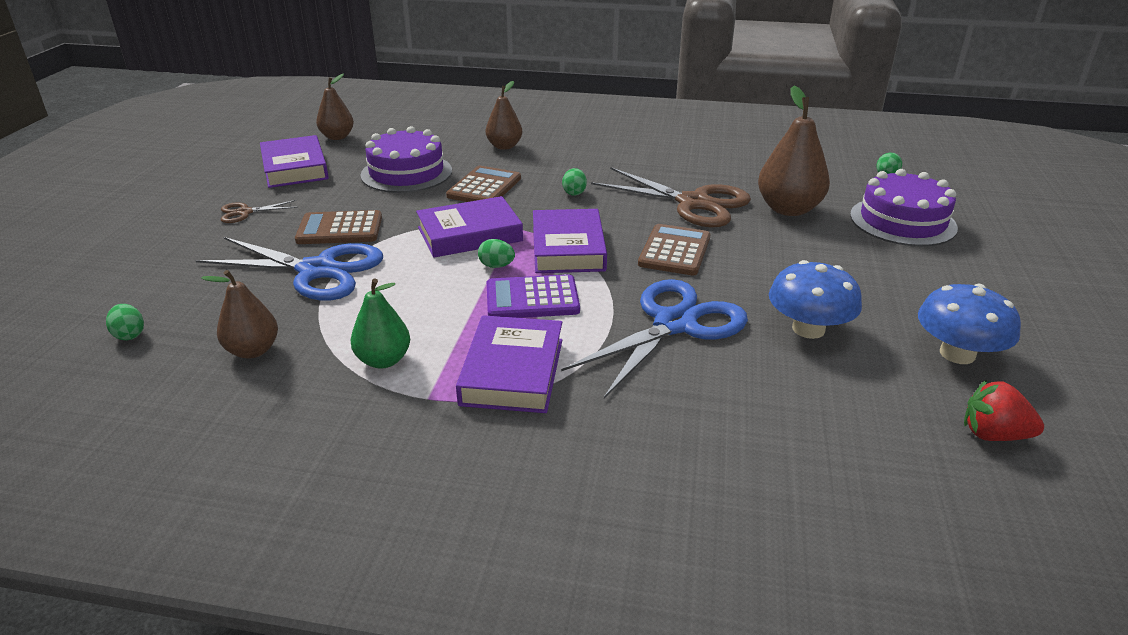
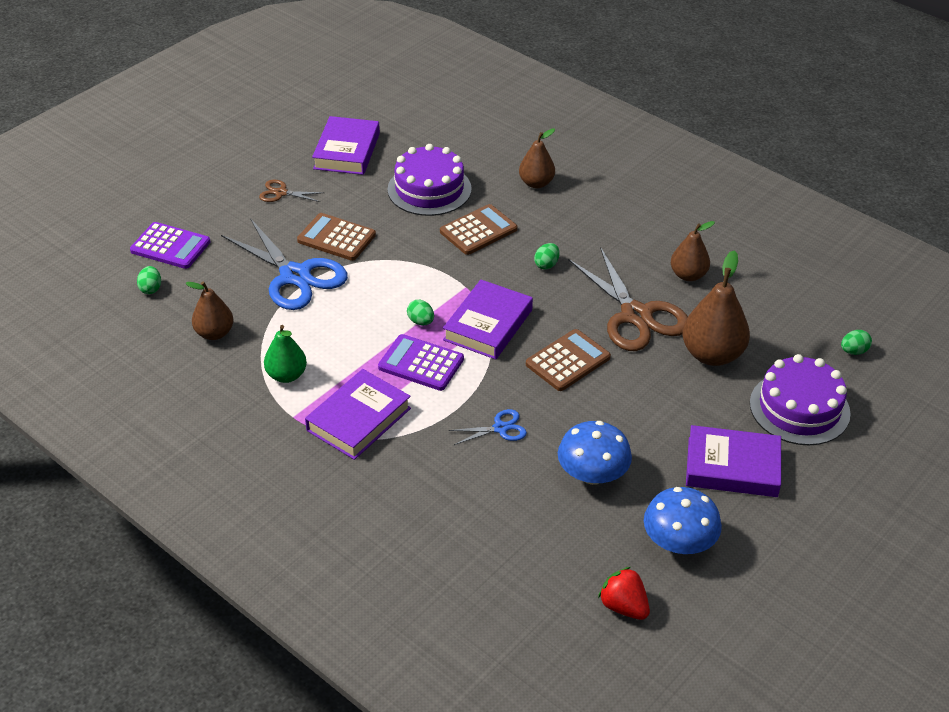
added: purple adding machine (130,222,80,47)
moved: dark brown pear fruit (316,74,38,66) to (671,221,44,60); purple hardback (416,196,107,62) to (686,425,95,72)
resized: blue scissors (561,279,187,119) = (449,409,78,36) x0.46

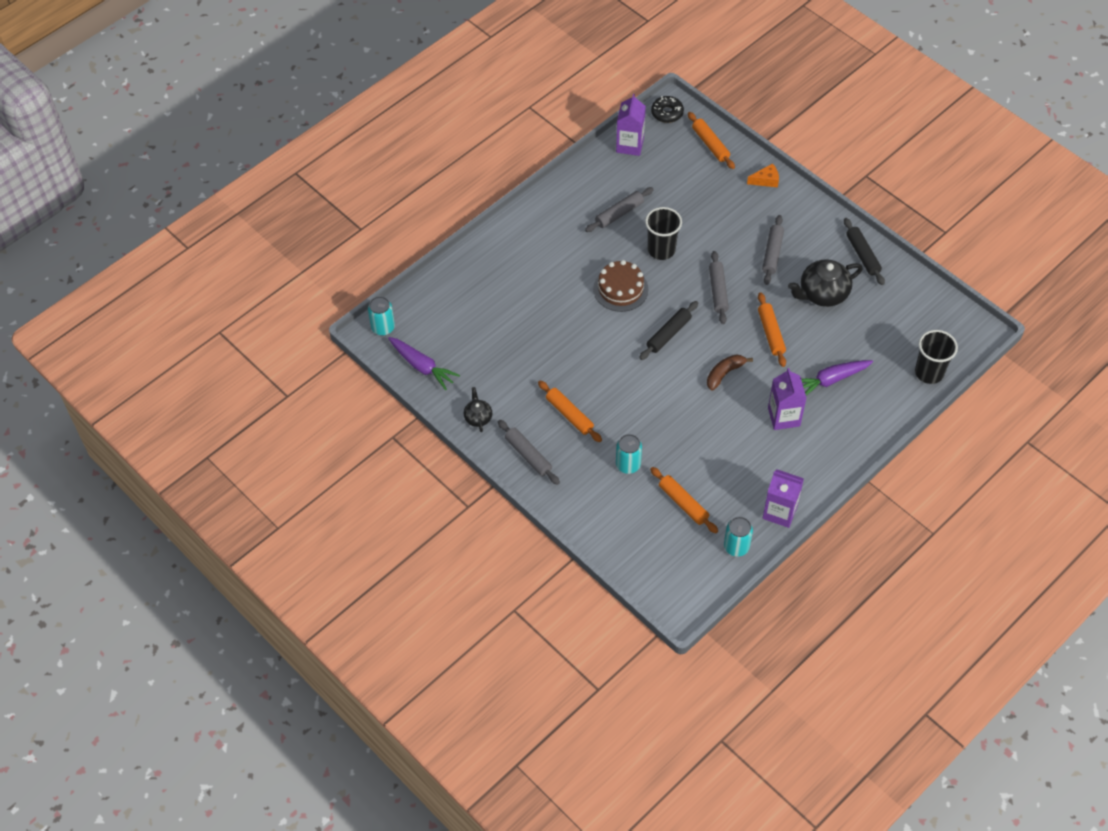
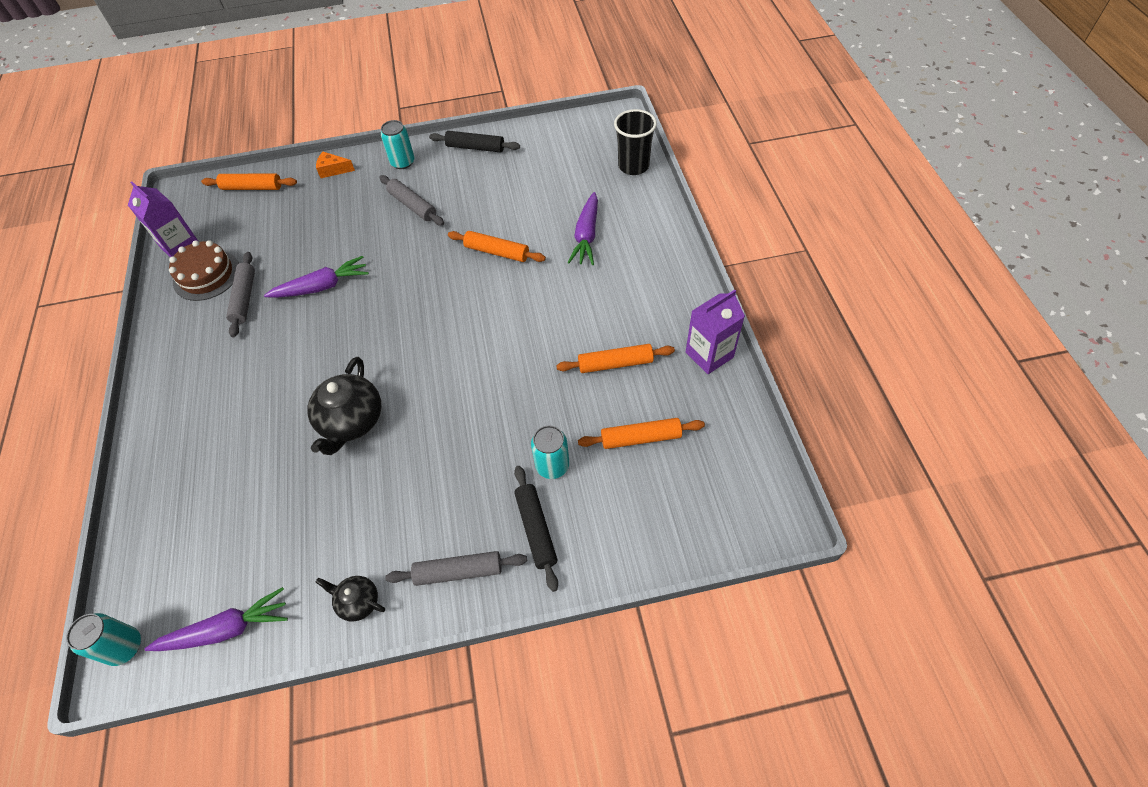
removed: black donut (651,96,33,27); dark brown banana fruit (707,355,46,36); grey pastry roller (709,251,20,73); purple carton (768,368,39,62)
moved: orange pastry roller (538,381,64,61) to (556,344,119,29); dark brown cake (593,260,55,52) to (169,240,70,61); black pastry roller (639,301,59,59) to (514,466,44,126); aqua can (724,517,29,40) to (381,120,33,49); black tea pot (788,259,75,48) to (307,357,75,98)
replaced: black beaker (645,207,37,53) to purple carrot (264,256,105,42)
turned: orange piece of cheese (747,163,32,25) = (316,152,39,26) 105 degrees counterclockwise

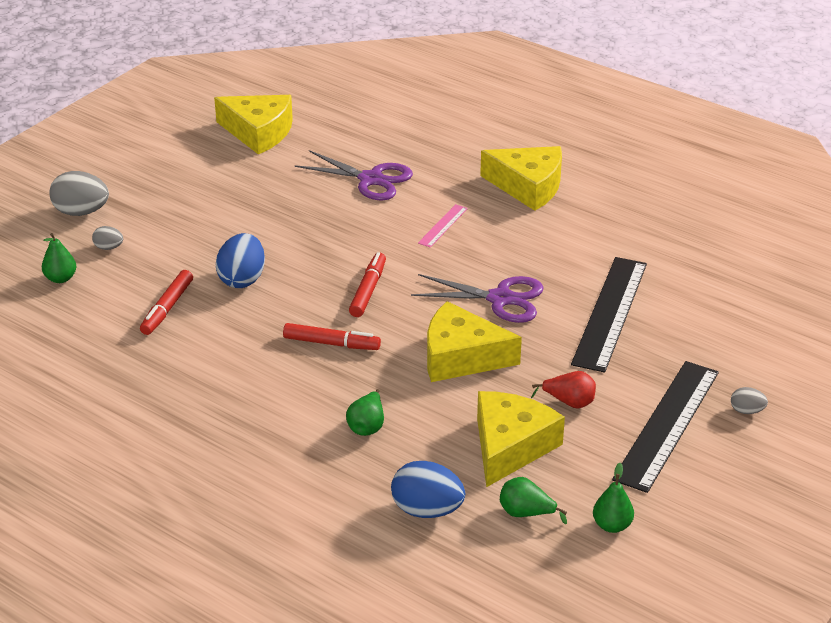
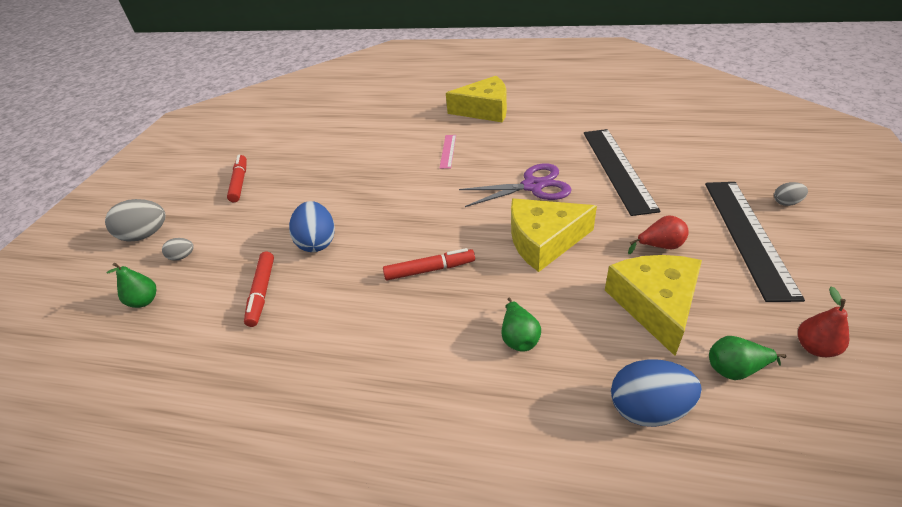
removed: bright yellow piece of cheese (214,95,79,59); purple scissors (294,150,119,51)
moved: crimson felt pen (349,252,37,65) to (227,155,20,47)
recoloured: emerald pear fruit (593,463,41,70) to crimson pear fruit (798,286,52,71)

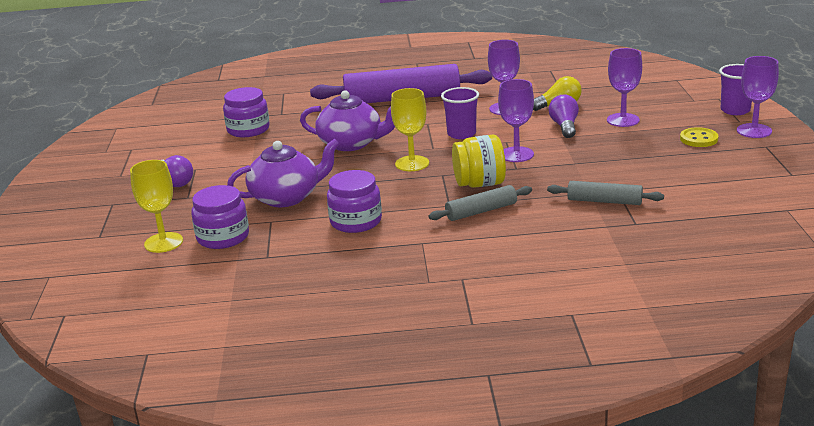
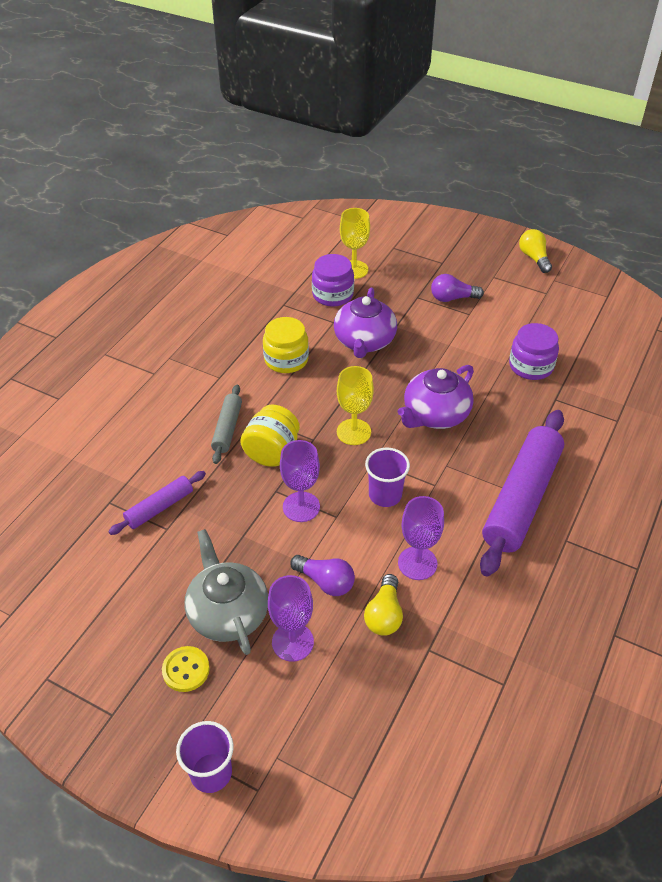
removed: purple goblet (737,56,42,82)
added: grey tea pot (184,529,84,126); bright yellow lightbulb (519,229,33,44)
recoloured: purple jar (327,170,55,63) to bright yellow jar (263,317,46,56); grey pastry roller (547,181,117,24) to purple pastry roller (108,471,98,64)

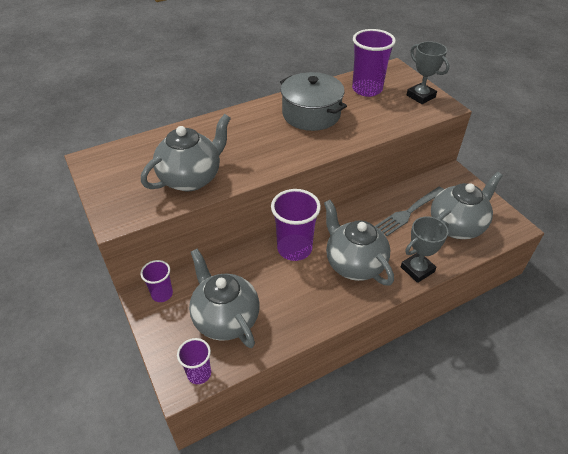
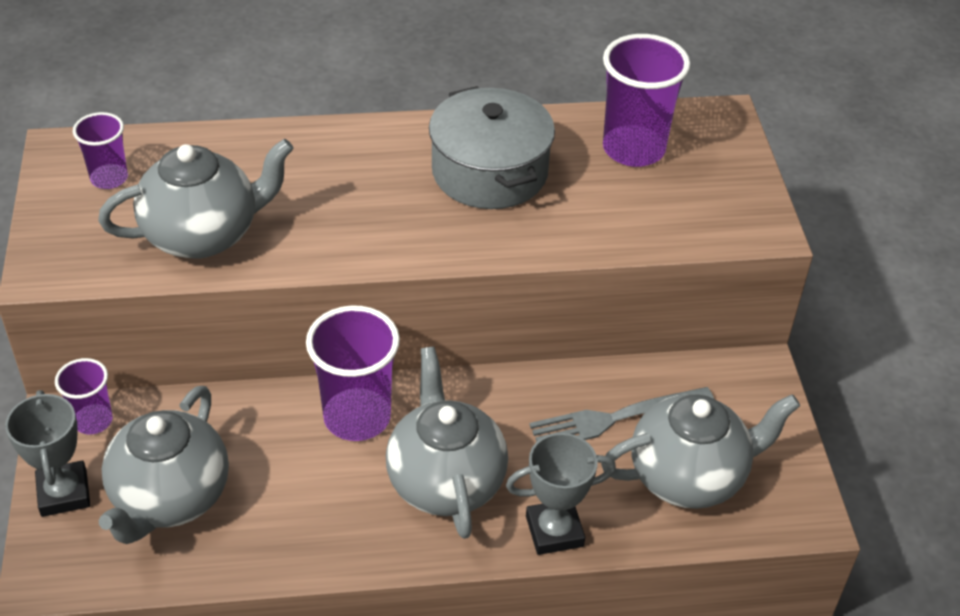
moved: purple beaker (177,338,34,46) to (73,112,55,77); grey prize cup (407,41,43,63) to (5,390,85,127)
turned: grey tea pot (189,248,70,100) = (99,386,130,158) 150 degrees counterclockwise

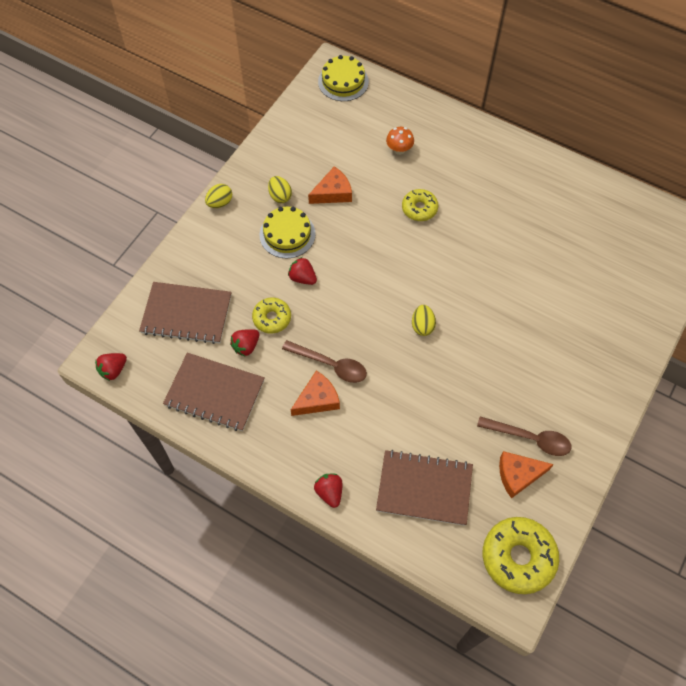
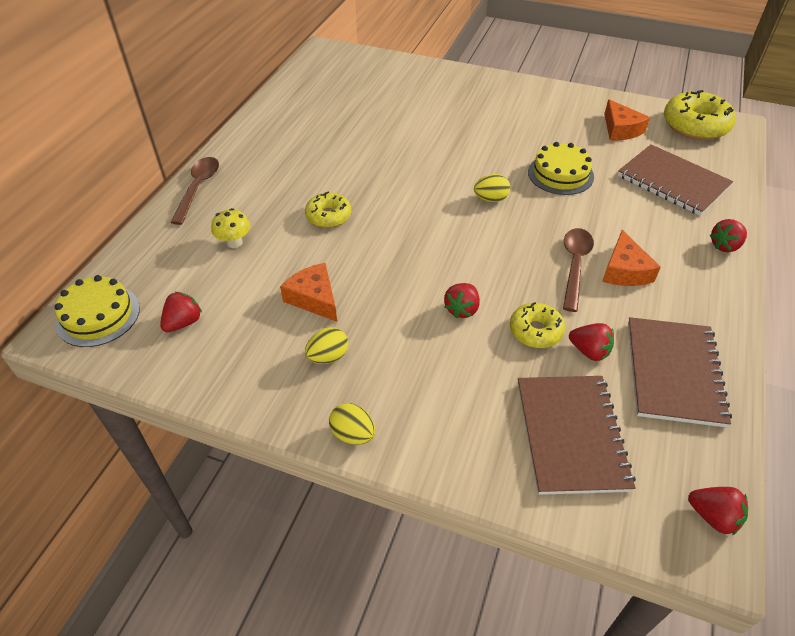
added: crimson toy strawberry (160,292,42,40)
moved: bright yellow cake (259,207,57,51) to (528,142,66,53); dark brown teaspoon (477,416,94,40) to (170,157,49,68)
recoloured: orange mushroom (386,127,28,28) to bright yellow mushroom (211,208,39,40)
turned: orange piece of cheese (291,371,49,45) = (602,230,59,56) 135 degrees counterclockwise; dark brown exercise book (376,450,97,76) = (618,144,115,72) 45 degrees counterclockwise

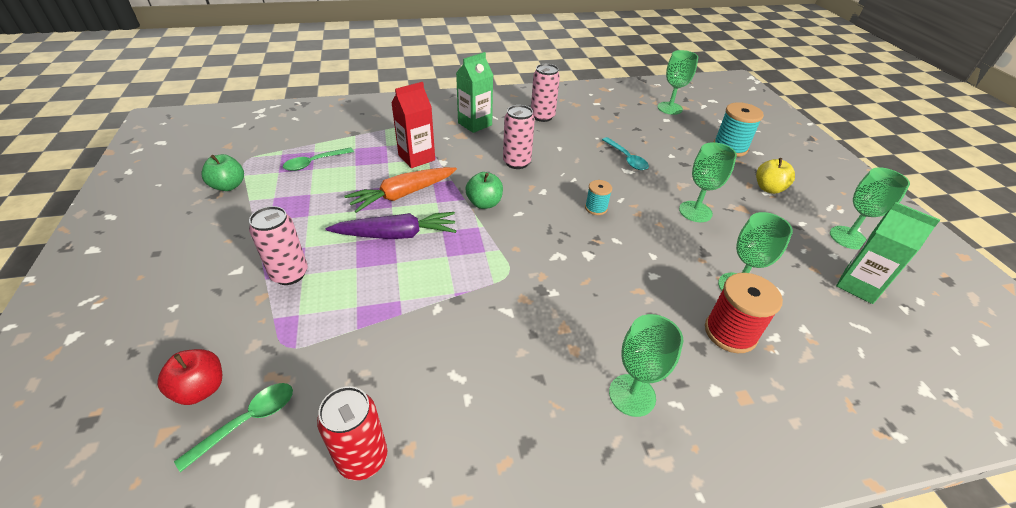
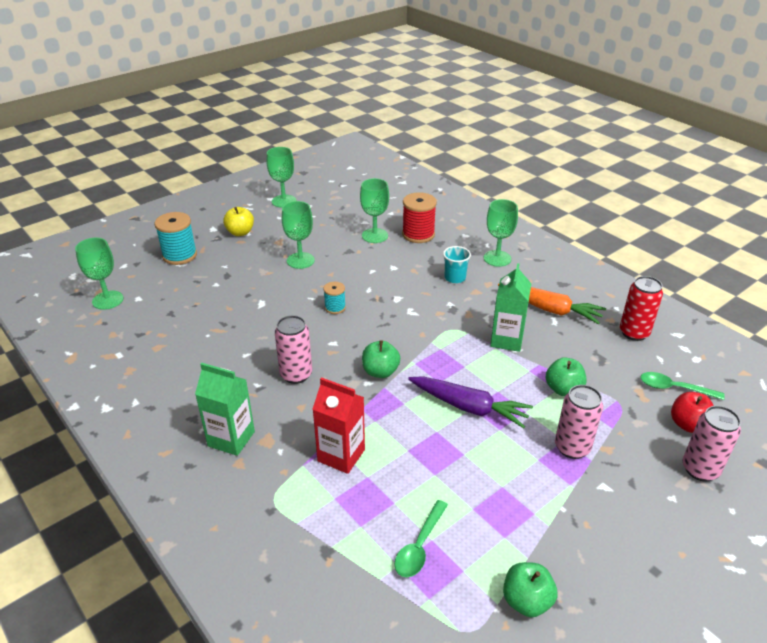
removed: aqua teaspoon (602,137,47,33)
added: aqua beaker (443,246,28,37); emerald toy apple (546,357,40,39)
moved: orange carrot (344,167,113,46) to (498,284,108,40); rose-pink can (531,64,29,58) to (682,406,59,75); emerald carton (836,202,104,102) to (490,263,41,89)
turned: emerald teaspoon (283,147,71,24) = (394,500,54,77) 90 degrees clockwise; purple carrot (326,212,130,27) = (408,376,125,52) 150 degrees clockwise

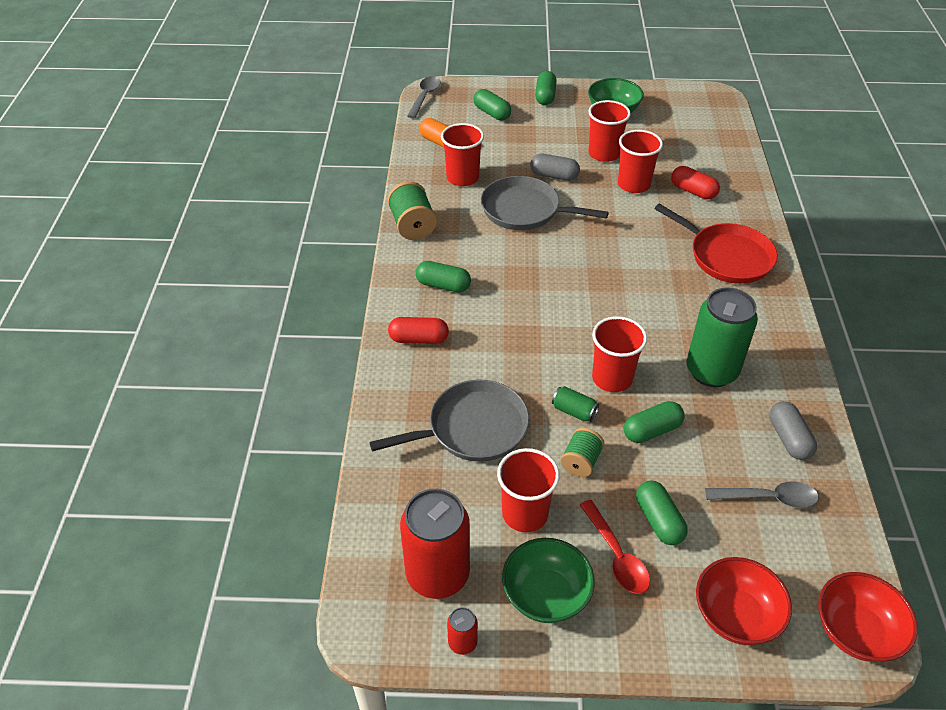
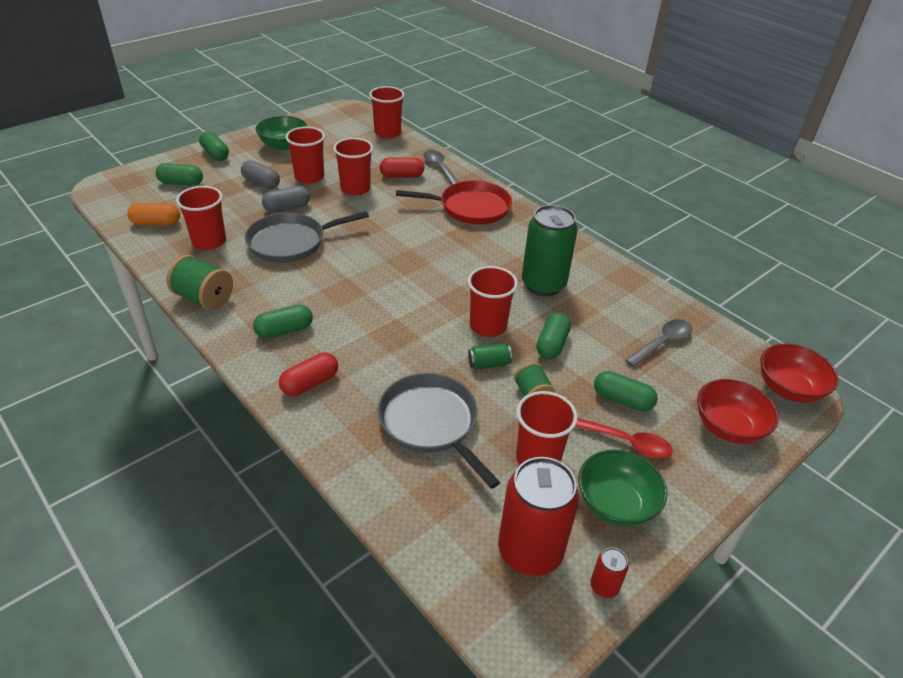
added: crimson beaker (369,86,36,52)
moved: grey teaspoon (407,76,34,42) to (423,150,36,34); grey capsule (769,401,48,59) to (241,160,39,29)
turned: grey pan (369,379,160,83) = (377,373,123,116) 60 degrees counterclockwise

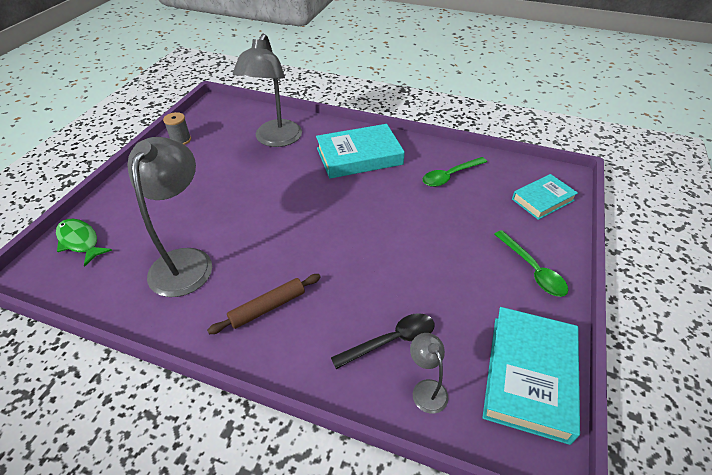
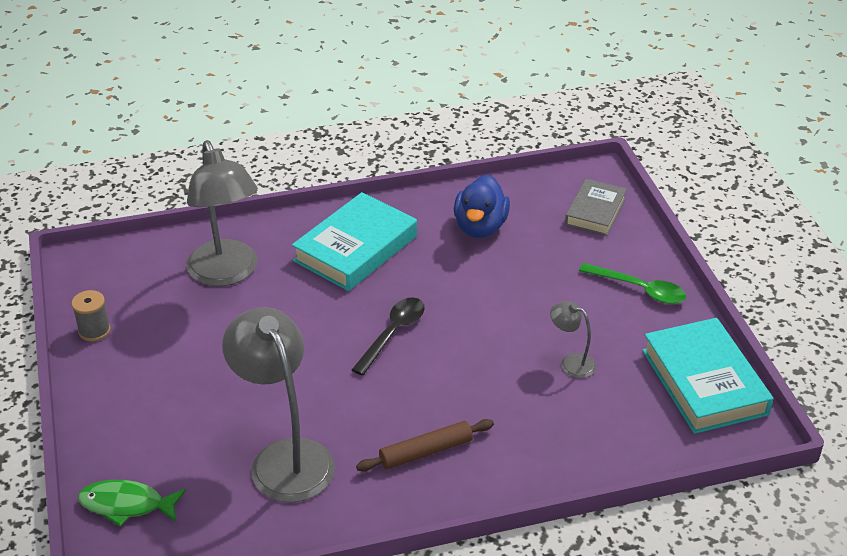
moved: black teaspoon (331,313,104,56) to (352,297,73,79); grey reading lamp (410,333,39,81) to (550,301,46,77)
replaced: emerald teaspoon (423,157,64,30) to blue duck (454,175,56,63)
recoloured: aqua hardback (512,174,66,46) to grey hardback (565,179,62,57)
turned: dark brown pastry roller (207,274,114,60) = (356,419,138,53) 45 degrees clockwise

